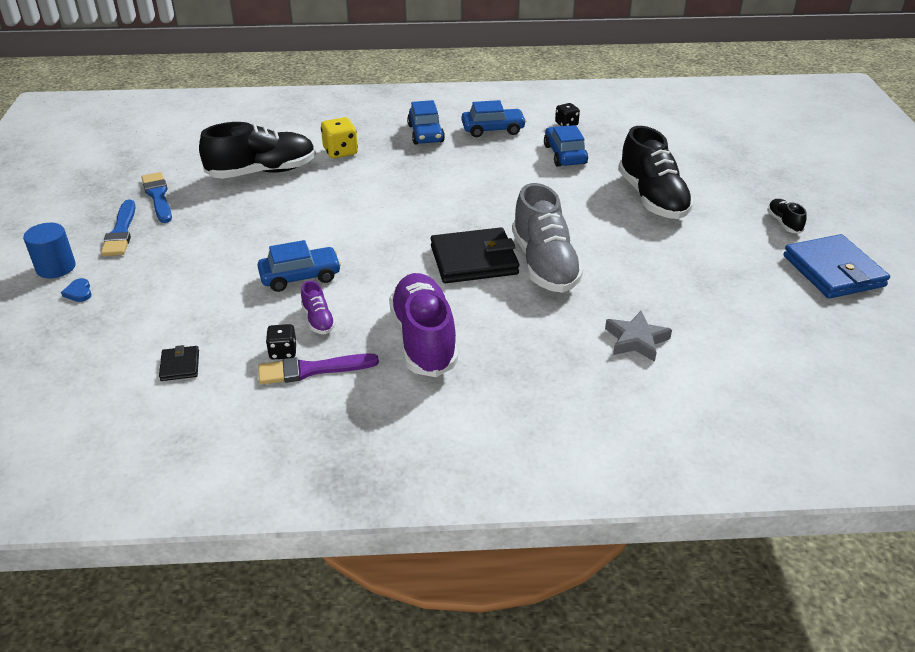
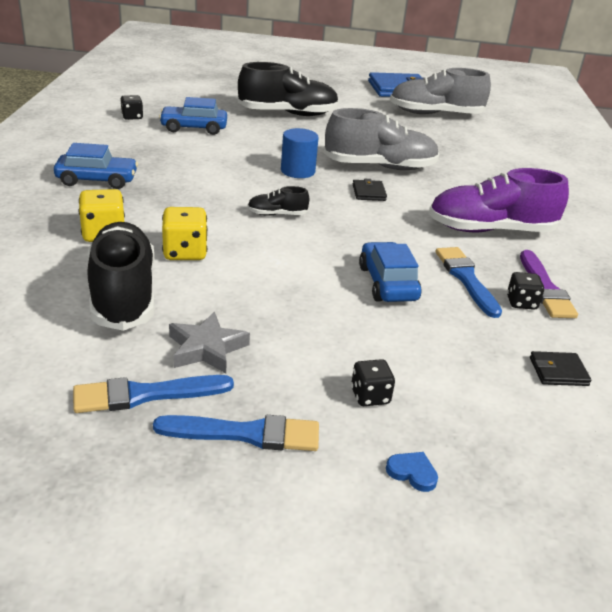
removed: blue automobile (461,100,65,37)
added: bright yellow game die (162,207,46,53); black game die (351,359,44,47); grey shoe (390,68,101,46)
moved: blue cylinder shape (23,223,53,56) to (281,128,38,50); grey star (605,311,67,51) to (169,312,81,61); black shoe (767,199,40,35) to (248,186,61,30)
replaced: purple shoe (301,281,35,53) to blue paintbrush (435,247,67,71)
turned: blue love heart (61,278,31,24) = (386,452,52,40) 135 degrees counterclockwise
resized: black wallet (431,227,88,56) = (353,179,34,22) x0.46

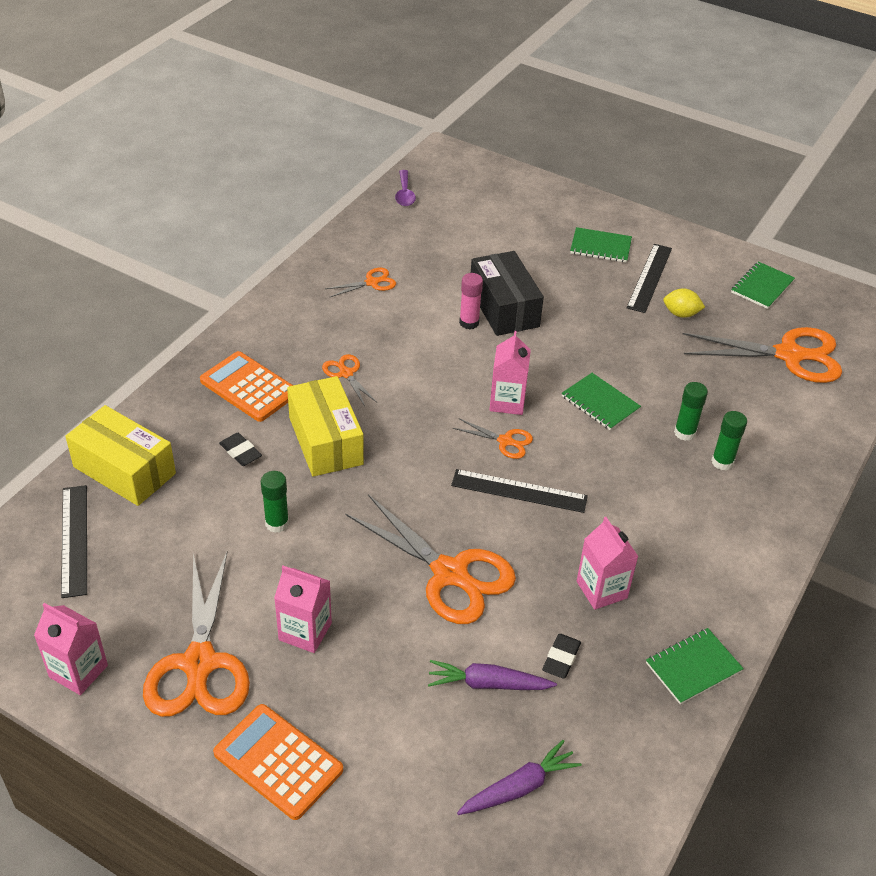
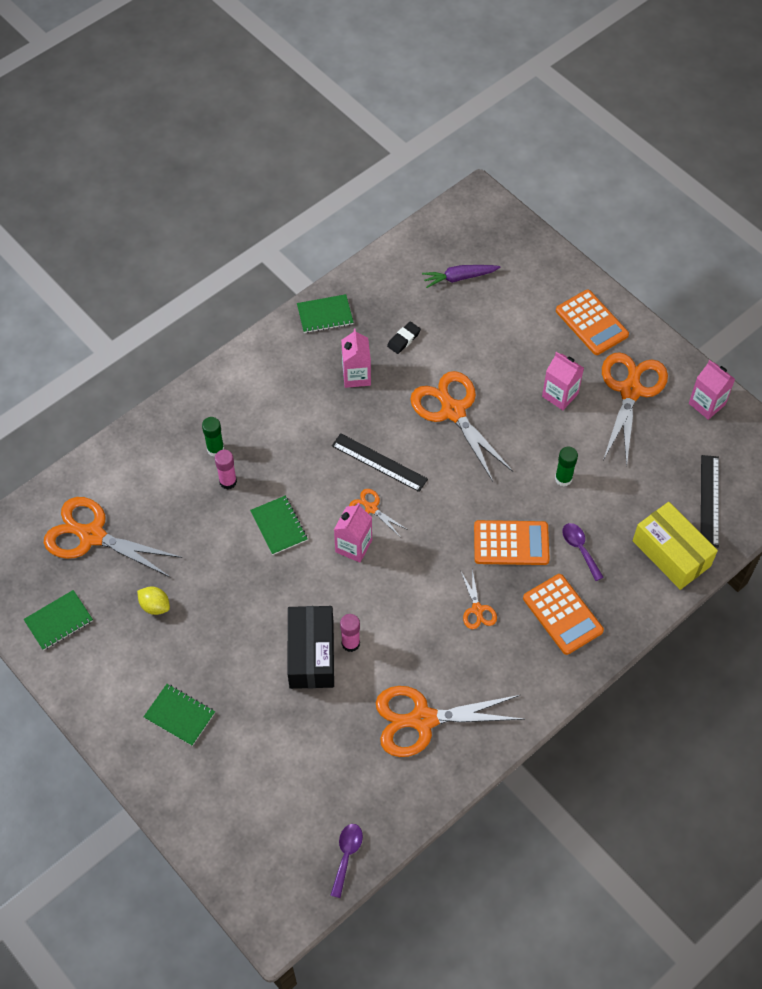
removed: purple carrot (428,660,129,30); black straightedge (626,244,46,69)
replaced: black eraser (219,433,43,33) to purple teaspoon (562,523,42,58); bright yellow parcel (287,376,77,101) to orange adding machine (474,520,76,45)
recoloured: emerald glue stick (674,382,34,59) to rose-pink glue stick (215,450,22,40)
resized: orange scissors (325,268,71,29) = (376,686,148,71) x2.13

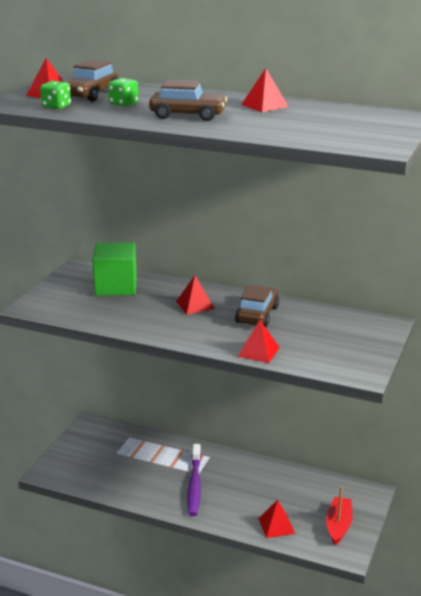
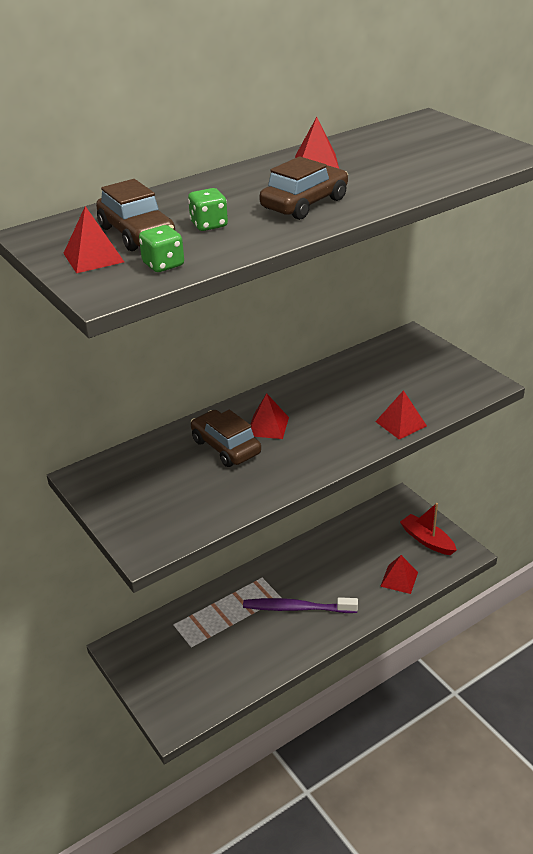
removed: emerald cube (93,242,44,54)
moved: dark brown automobile (235,285,44,42) to (191,410,70,57)
turned: purple dental brush (187,444,14,72) = (243,597,115,16) 150 degrees clockwise

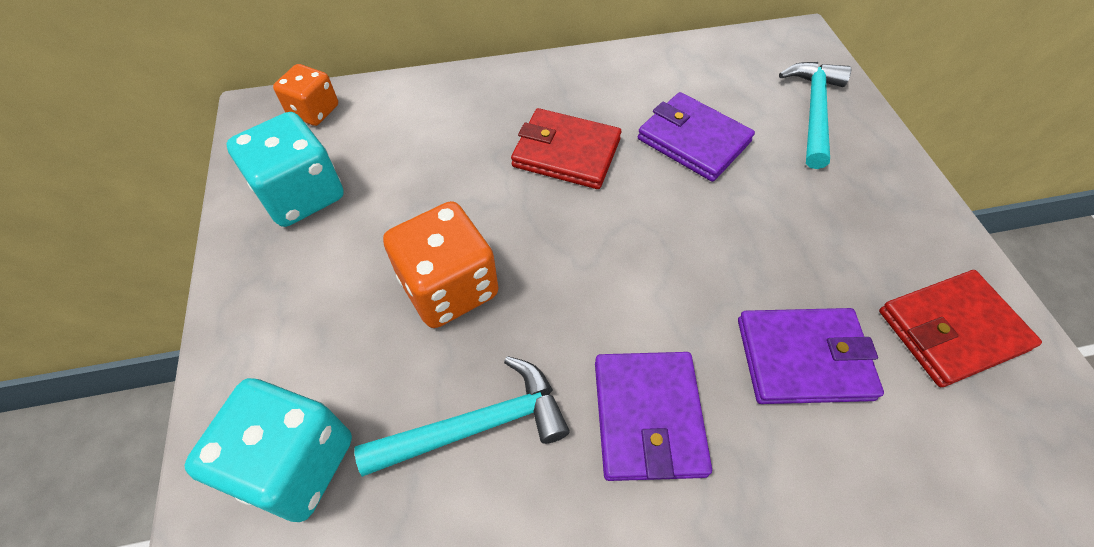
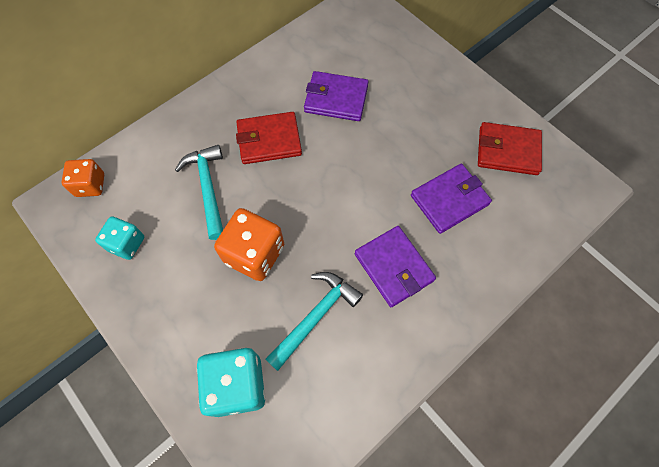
moved: aqua claw hammer (779,62,72,107) to (175,145,48,95)
turned: crimson wallet (879,270,163,117) = (478,122,64,53) 60 degrees clockwise
resized: aqua game die (226,112,118,115) = (95,216,49,44) x0.62

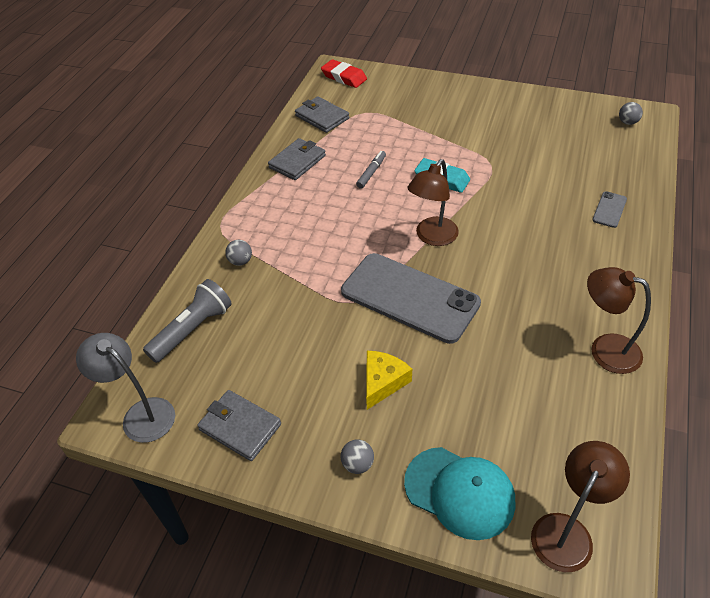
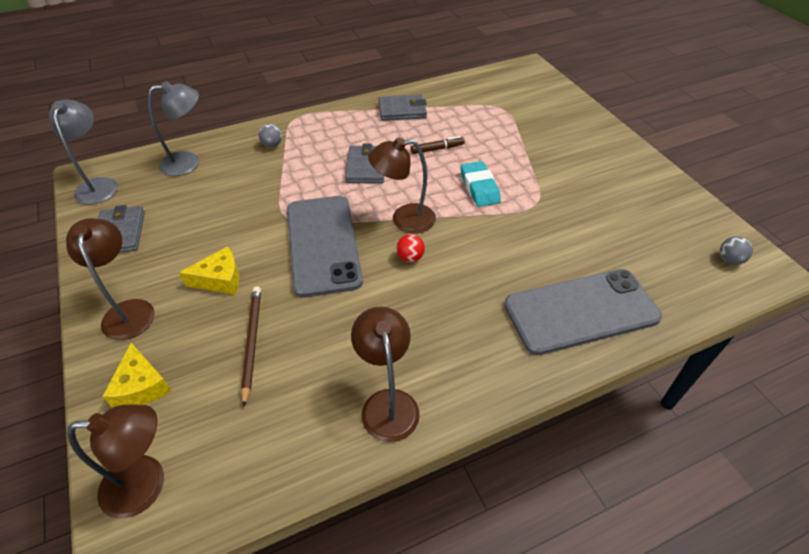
removed: crimson eraser (321,59,46,29)
added: dark brown pencil (241,286,20,121); crimson play ball (397,234,28,28)
moved: grey wallet (295,96,54,37) to (345,144,39,40)
replaced: grey torch (143,279,89,84) to grey reading lamp (148,81,51,95); grey play ball (341,440,33,34) to dark brown reading lamp (66,218,89,122); aqua baseball cap (404,447,111,93) to bright yellow piece of cheese (102,343,69,65)
recoloured: grey felt pen (356,151,30,38) to dark brown felt pen (411,136,54,18)
resized: grey mobile phone (592,191,35,37) = (504,269,158,86) x2.44

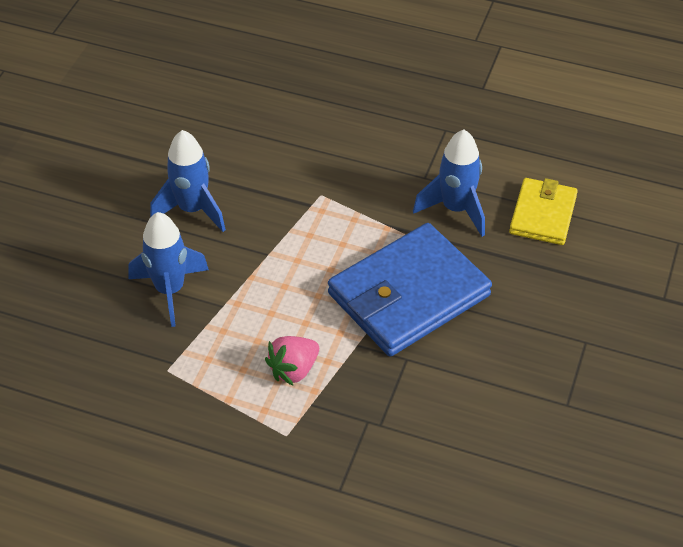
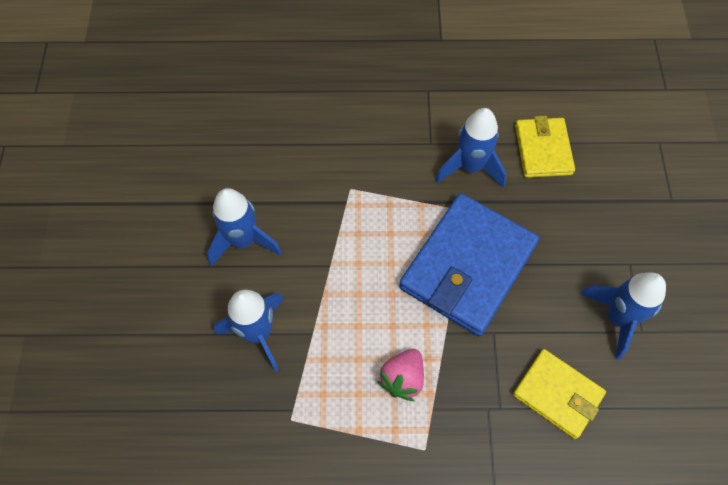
added: bright yellow wallet (513,349,93,90); blue spaceship (580,273,86,87)

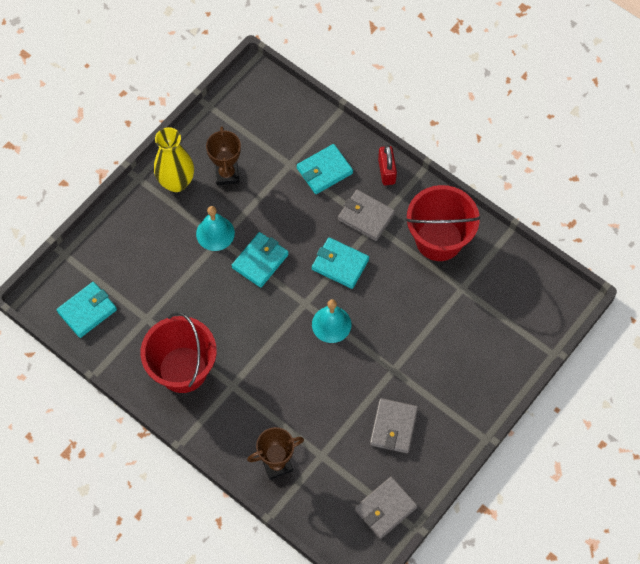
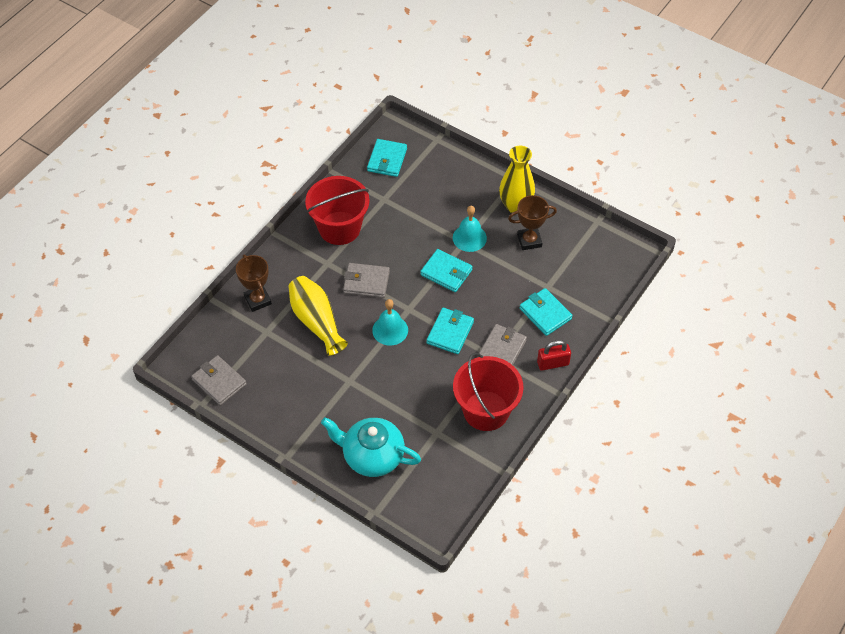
added: bright yellow tall vase (288,276,60,79); aqua tea pot (321,417,100,60)
moved: grey wallet (370,398,48,55) to (343,263,47,35)
turned: aqua wallet (57,282,60,56) = (367,139,40,38) 60 degrees clockwise

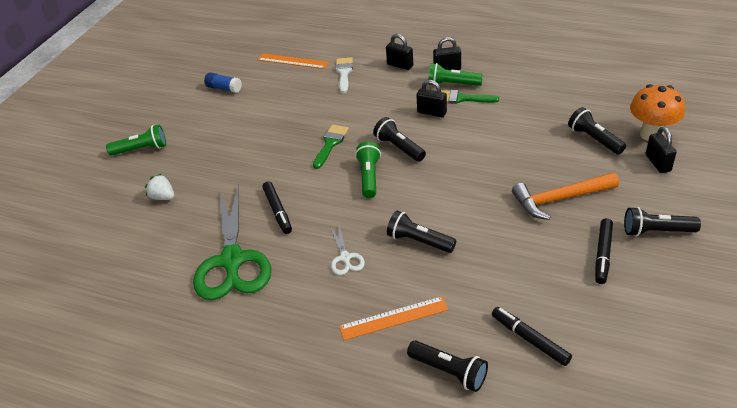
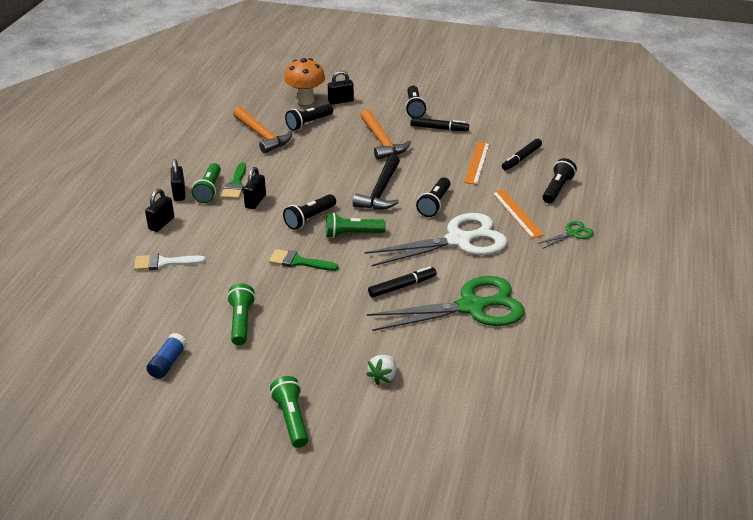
added: emerald torch (227,283,28,62); orange claw hammer (233,107,59,46); black claw hammer (353,155,47,55); emerald scissors (537,221,57,27)
moved: orange straightedge (258,53,71,16) to (464,141,26,44)
resized: pure white scissors (330,226,35,49) = (365,213,142,54) x2.30

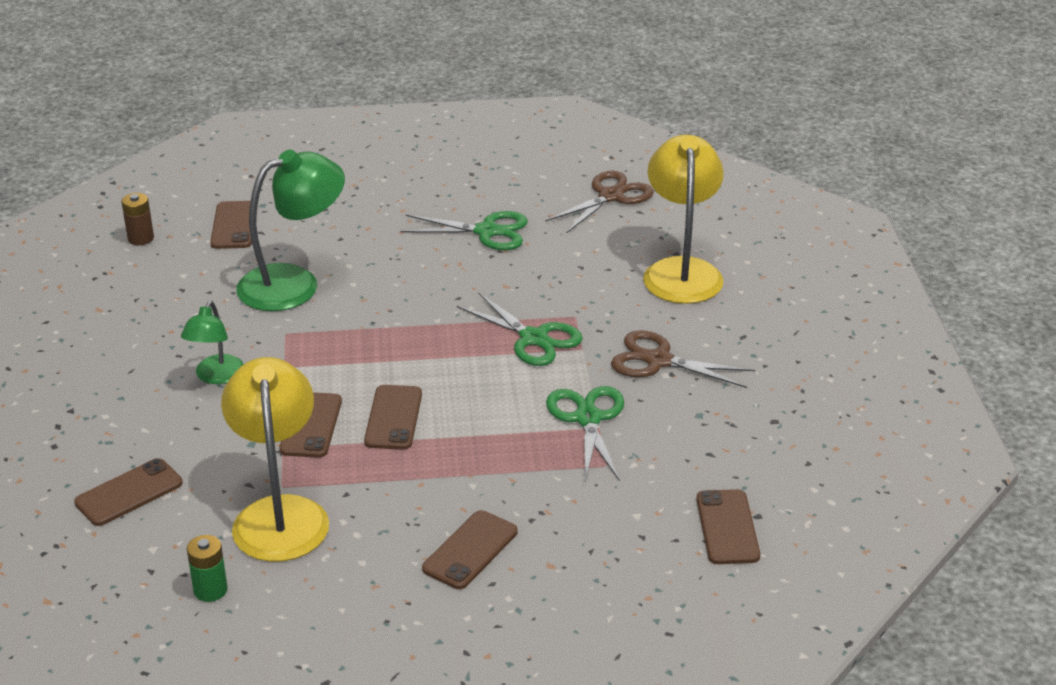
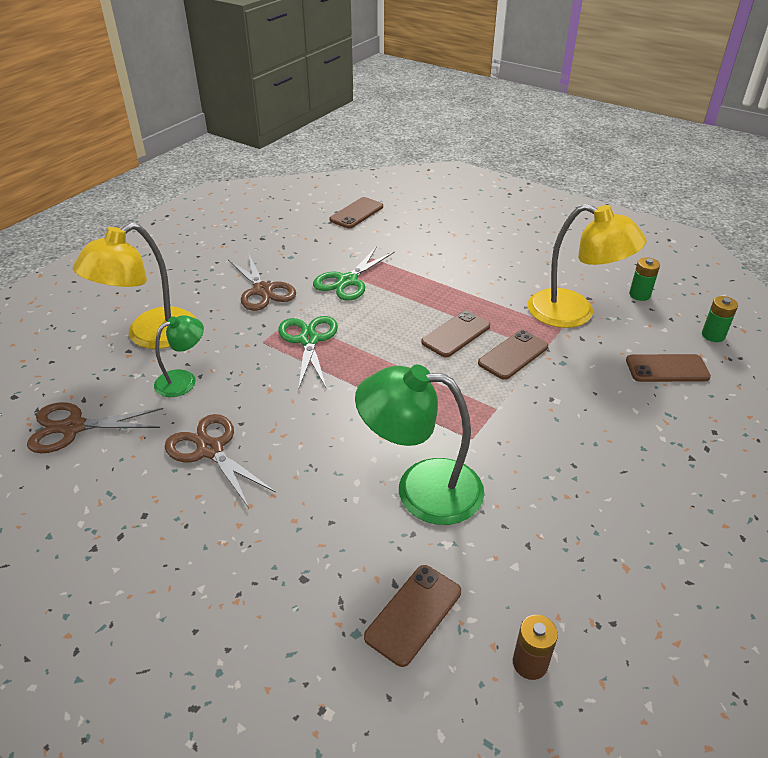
removed: dark brown mobile phone (422,510,96,79)
added: emerald AA battery (702,296,36,46)
moved: emerald reading lamp (181,301,63,83) to (154,315,50,82)
recoloured: emerald scissors (401,211,127,39) to dark brown scissors (165,414,111,94)
turned: bright yellow reading lamp (221,357,108,205) = (528,204,119,124) 90 degrees counterclockwise

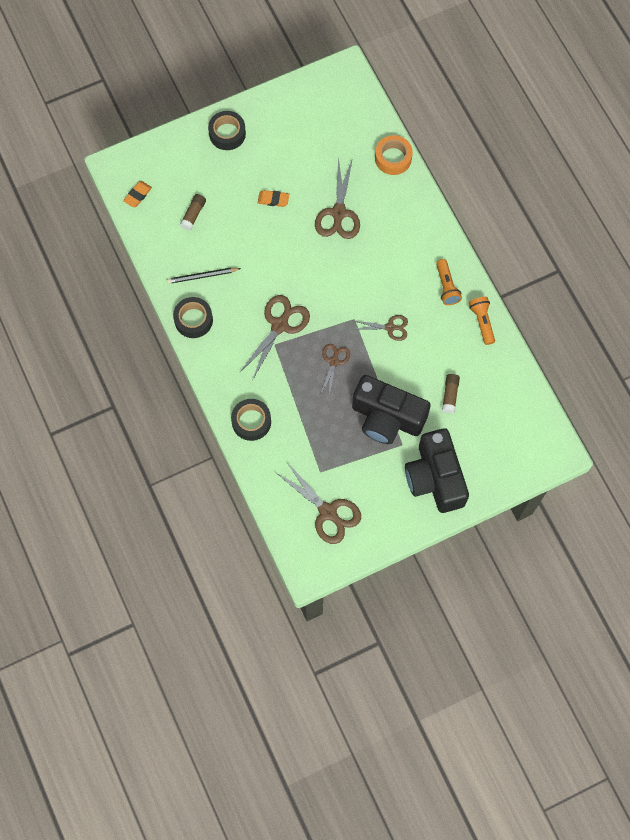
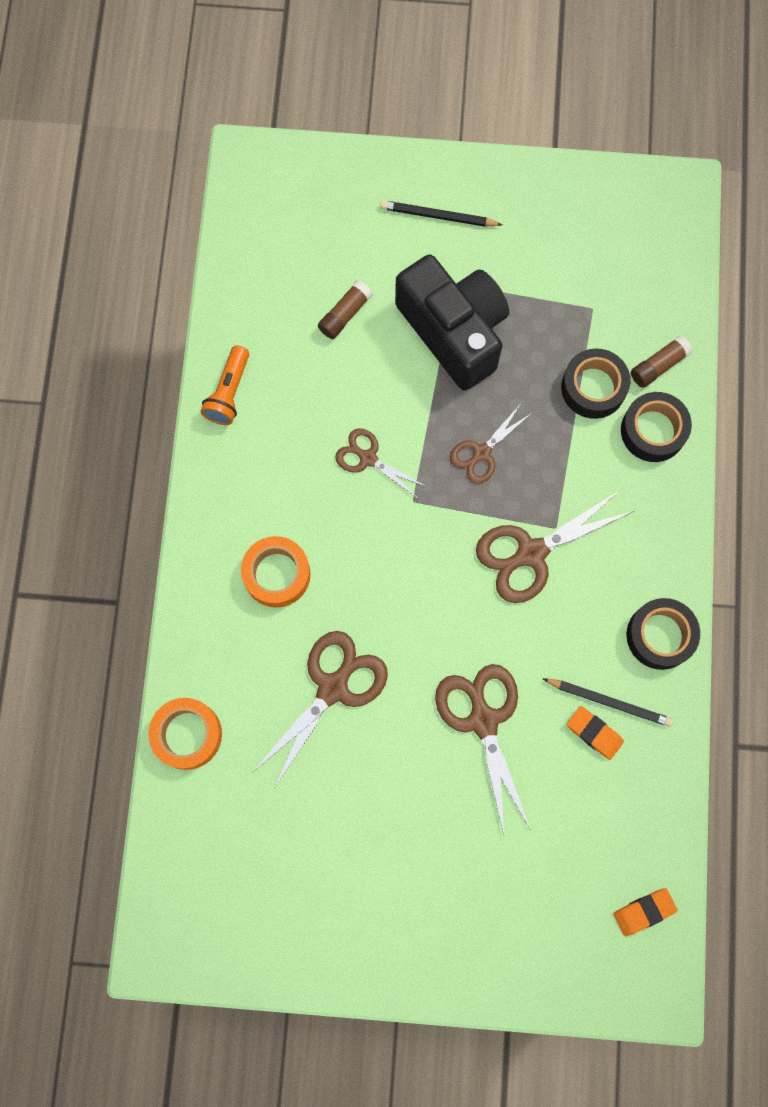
removed: orange torch (436,259,26,46)
added: orange roll of tape (241,536,69,72)
moved: dark brown glue stick (180,194,26,37) to (631,335,62,53); black roll of tape (208,111,38,39) to (561,349,69,70); orange eraser (258,190,31,17) to (567,706,57,54); dark brown scissors (275,461,86,83) to (435,664,95,170)
replaced: black camera (405,428,64,85) to black pencil (380,200,122,27)

